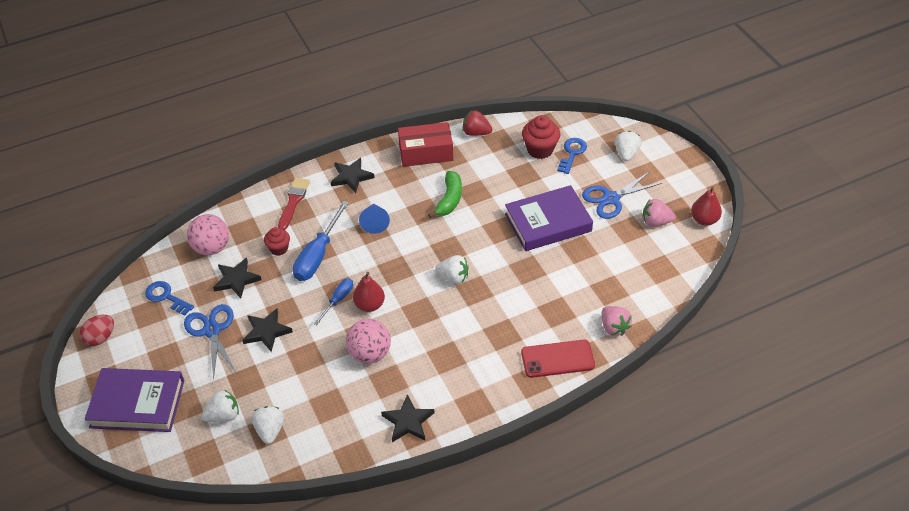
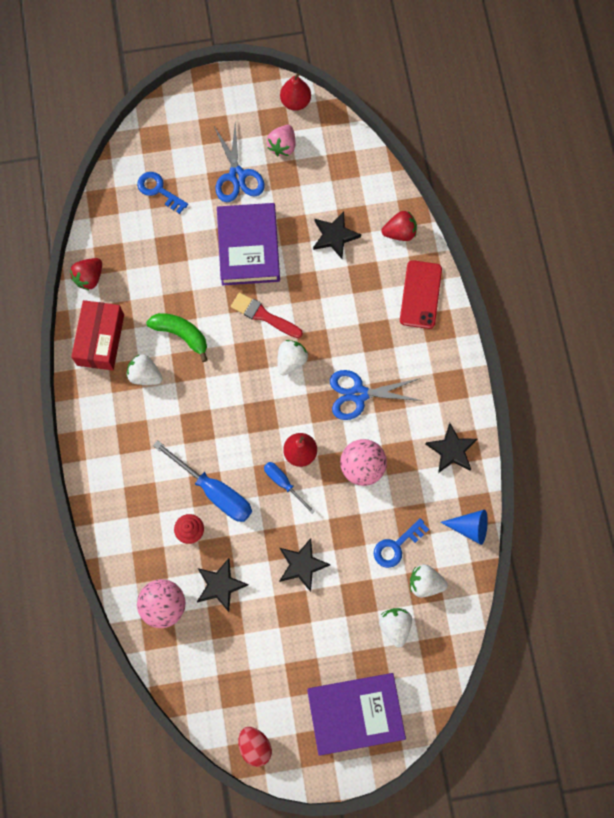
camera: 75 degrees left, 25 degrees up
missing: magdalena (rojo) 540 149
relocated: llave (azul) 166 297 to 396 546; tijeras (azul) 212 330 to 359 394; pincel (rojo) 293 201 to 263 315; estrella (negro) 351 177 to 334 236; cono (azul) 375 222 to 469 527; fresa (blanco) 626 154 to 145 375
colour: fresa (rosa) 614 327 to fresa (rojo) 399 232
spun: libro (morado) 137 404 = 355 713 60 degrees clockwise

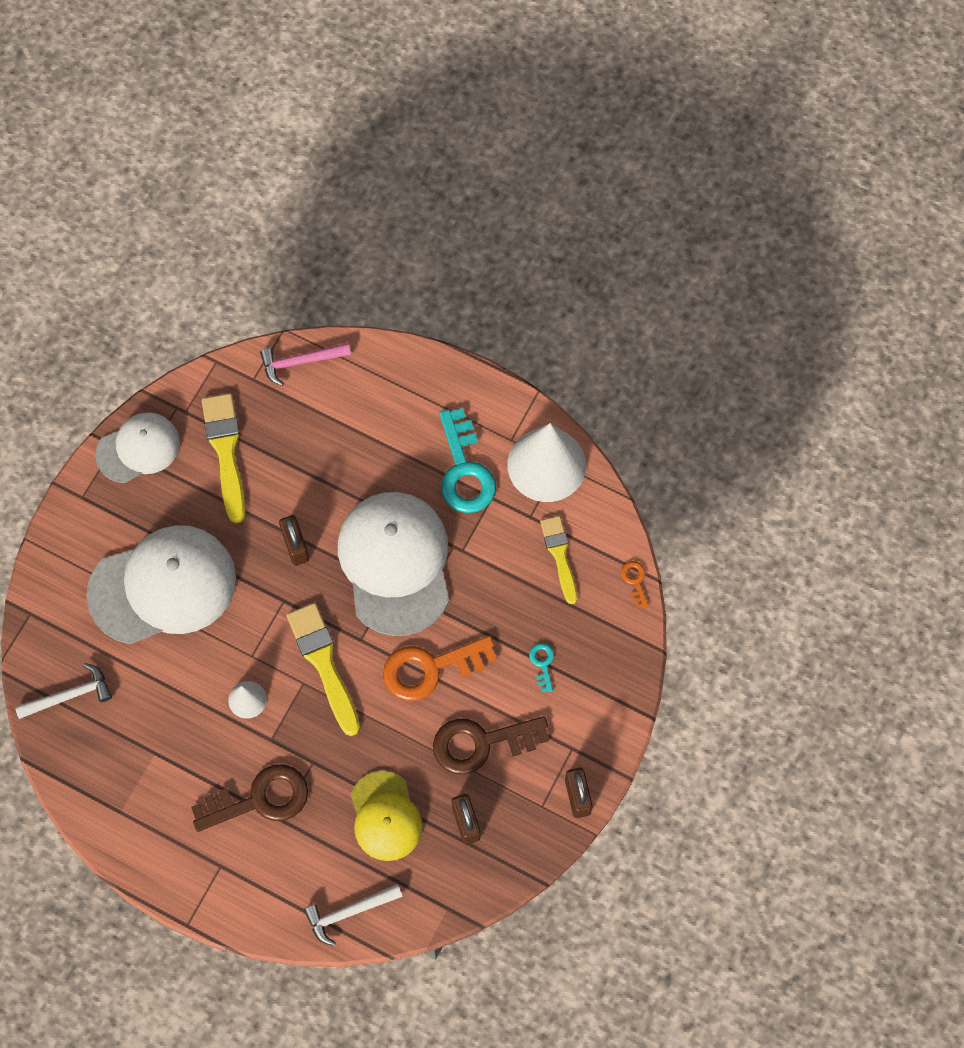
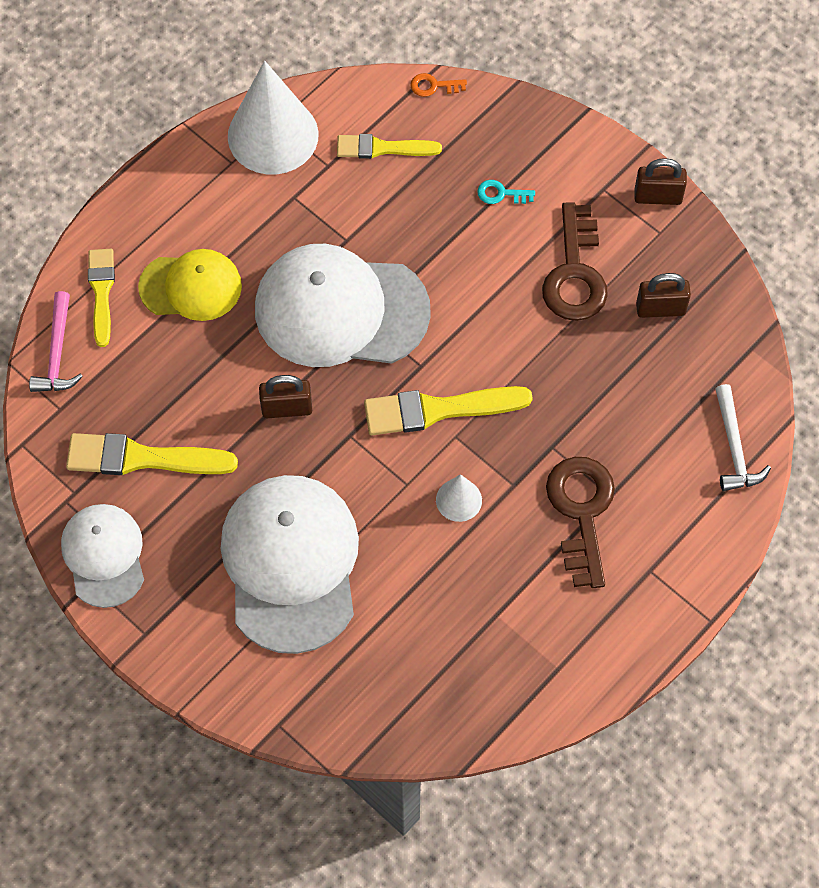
camera: 75 degrees left, 5 degrees down
missing: martillo (blanco) 69 695; llave (naranja) 430 668; llave (turquesa) 464 470
appeared: pincel (amarillo) 101 293
relocated: gorra (amarillo) 385 816 to 191 286

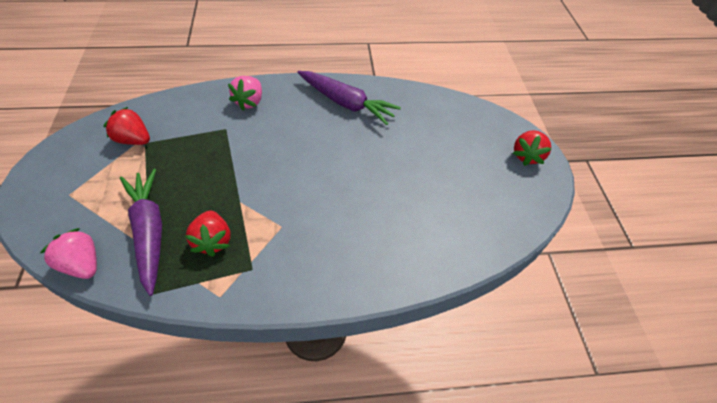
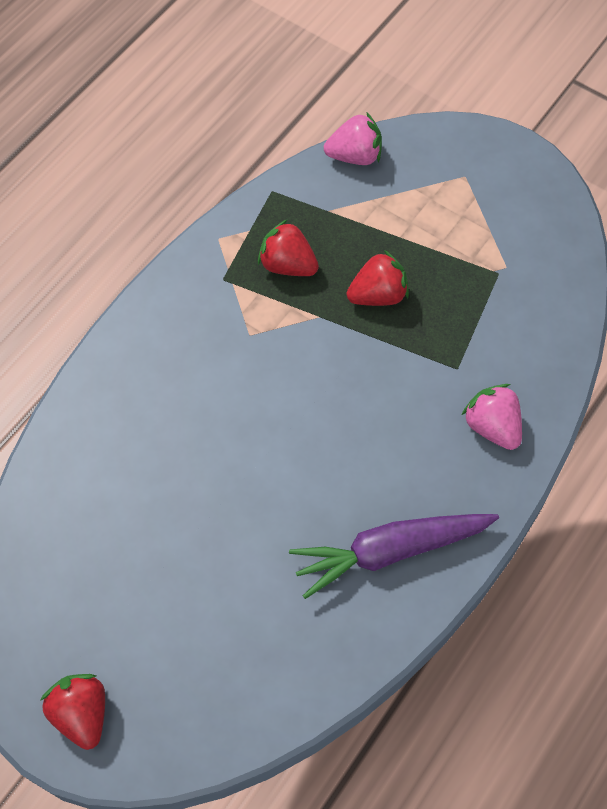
camera: 135 degrees right, 10 degrees up
missing: zanahoria (morado) 149 232
relocated: fresa (rojo) 133 140 to 378 295

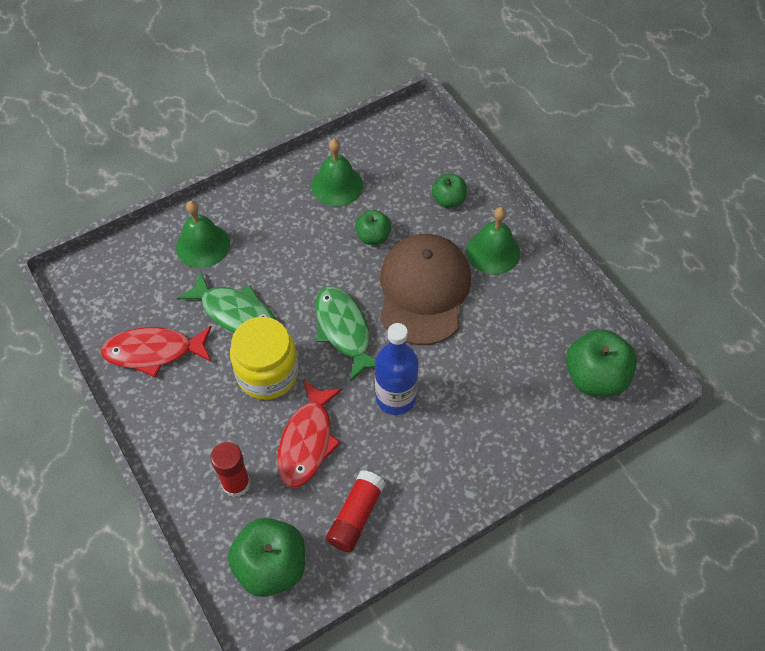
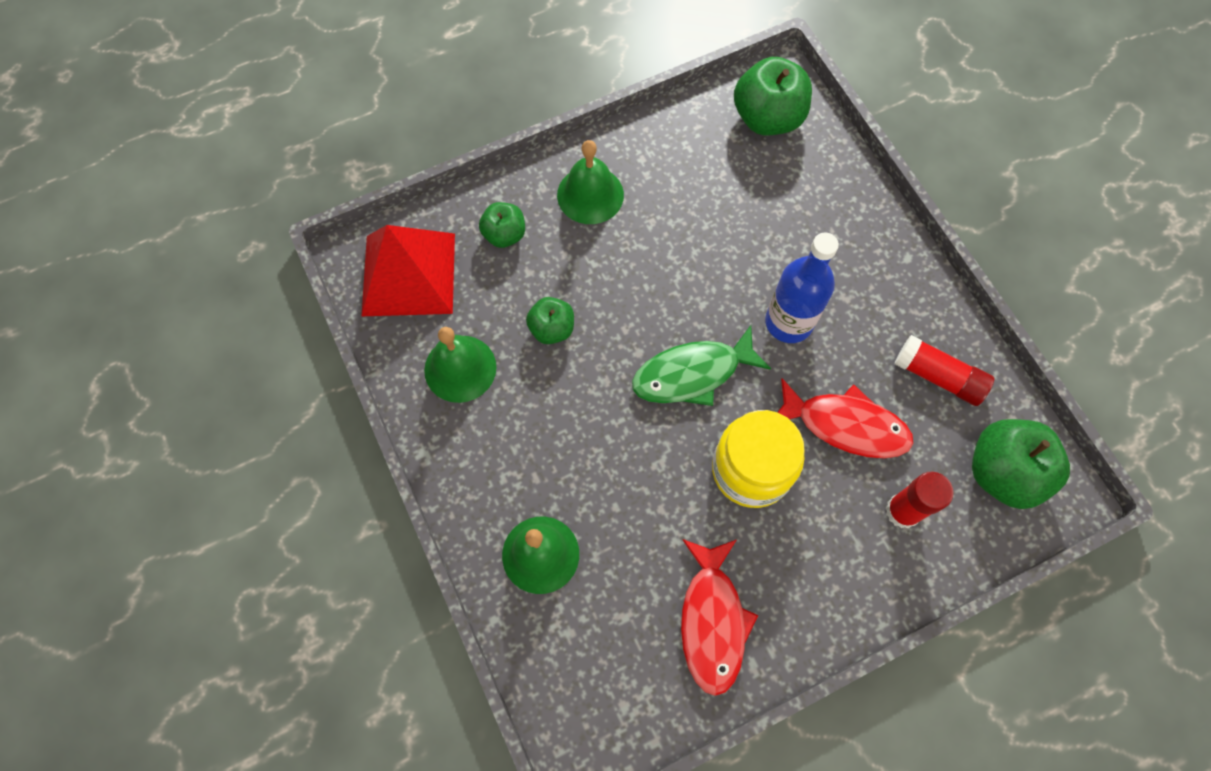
camera: 85 degrees left, 10 degrees up
missing: pez (verde) 235 313; gorra (marrón) 423 291
appeared: pirámide (rojo) 409 274

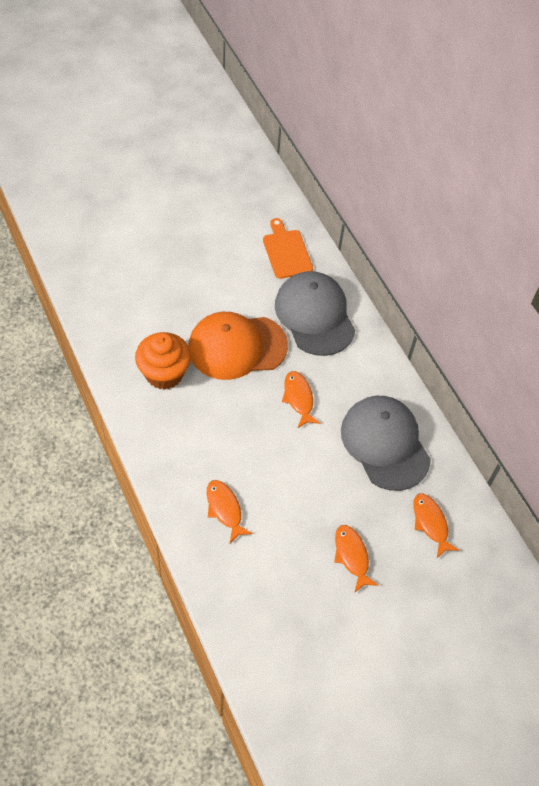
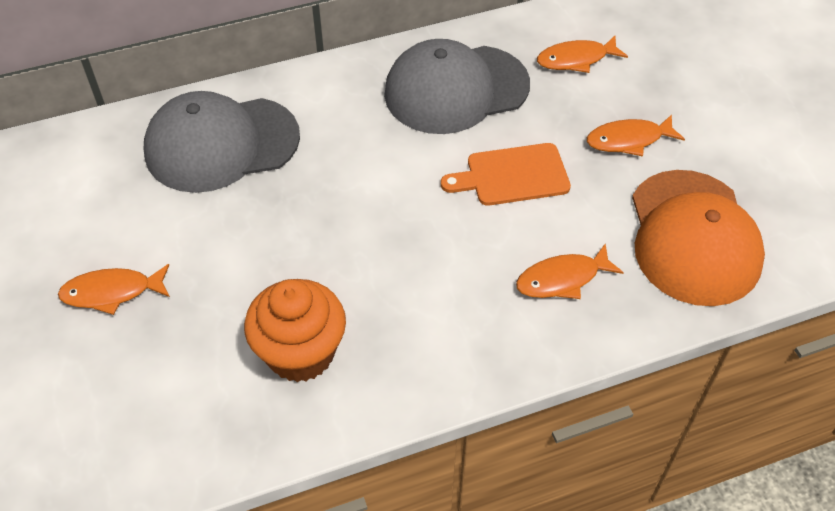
camera: 80 degrees left, 5 degrees down
relocated: gorra (naranja) 237 347 to 693 237; tabla de cortar (naranja) 286 252 to 512 175; pez (naranja) 298 398 to 112 292

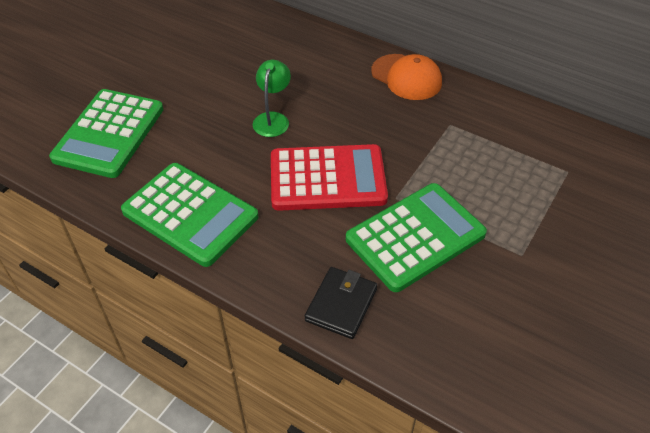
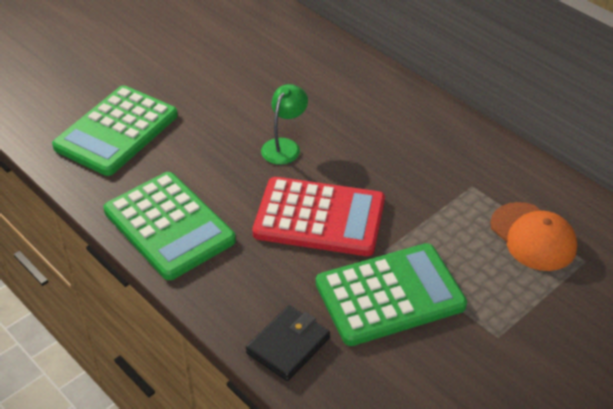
camera: 15 degrees right, 5 degrees down
relocated: gorra (naranja) 406 77 to 533 237

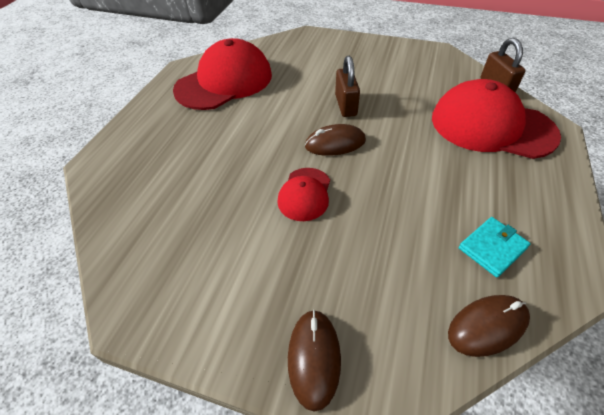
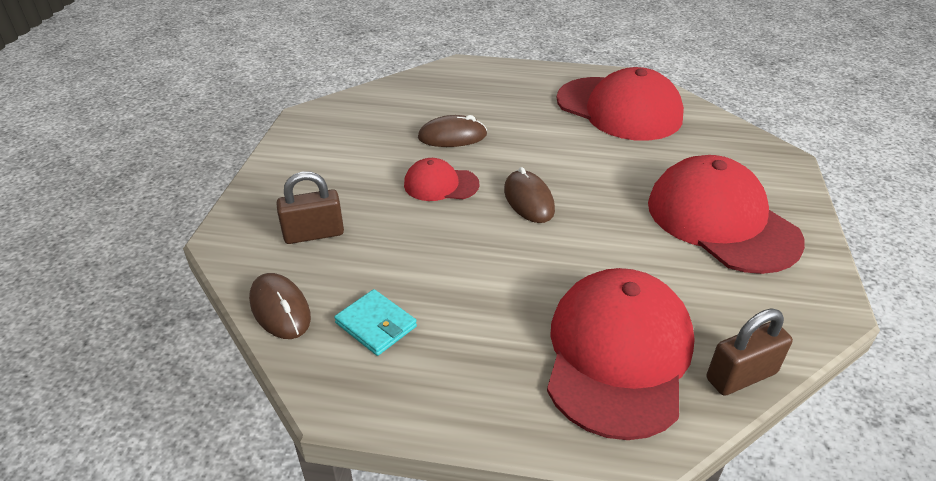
camera: 80 degrees right, 10 degrees down
appeared: gorra (rojo) 721 221
relocated: ratón (marrón) 314 358 to 452 136; candado (marrón) 346 105 to 314 234

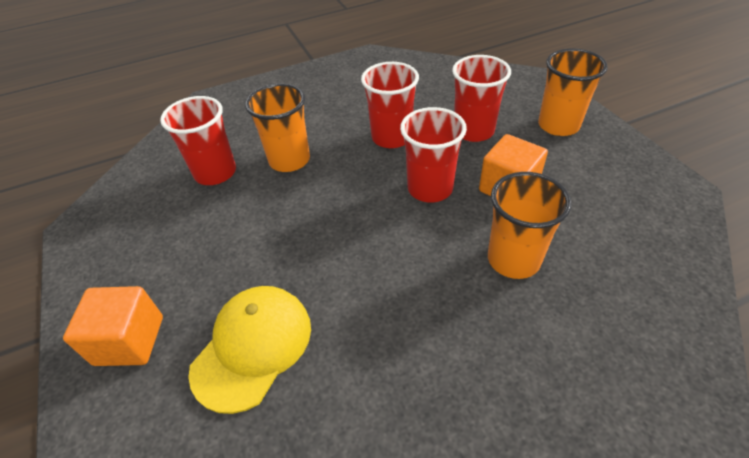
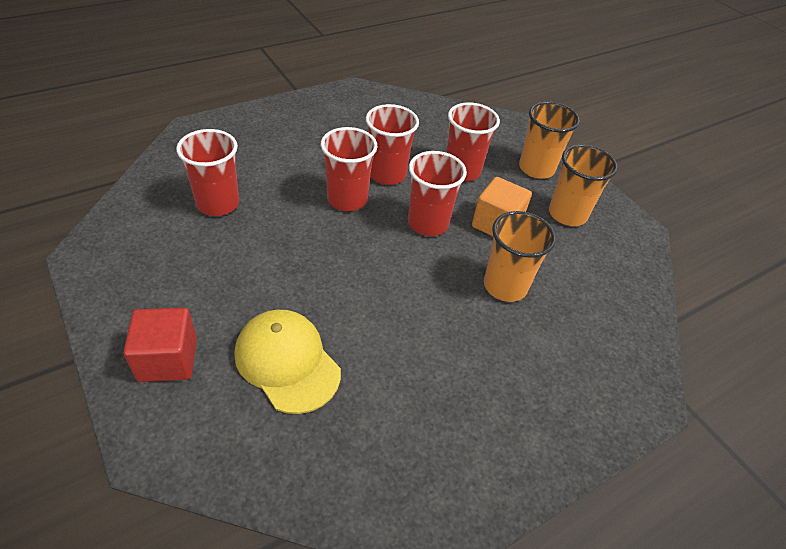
camera: 15 degrees left, 0 degrees up
appeared: vaso (rojo) 347 199
relocated: vaso (naranja) 289 160 to 567 214
colour: cubo (naranja) 129 340 to cubo (rojo) 168 359
spun: gorra (amarillo) 252 347 = 287 362 60 degrees counterclockwise

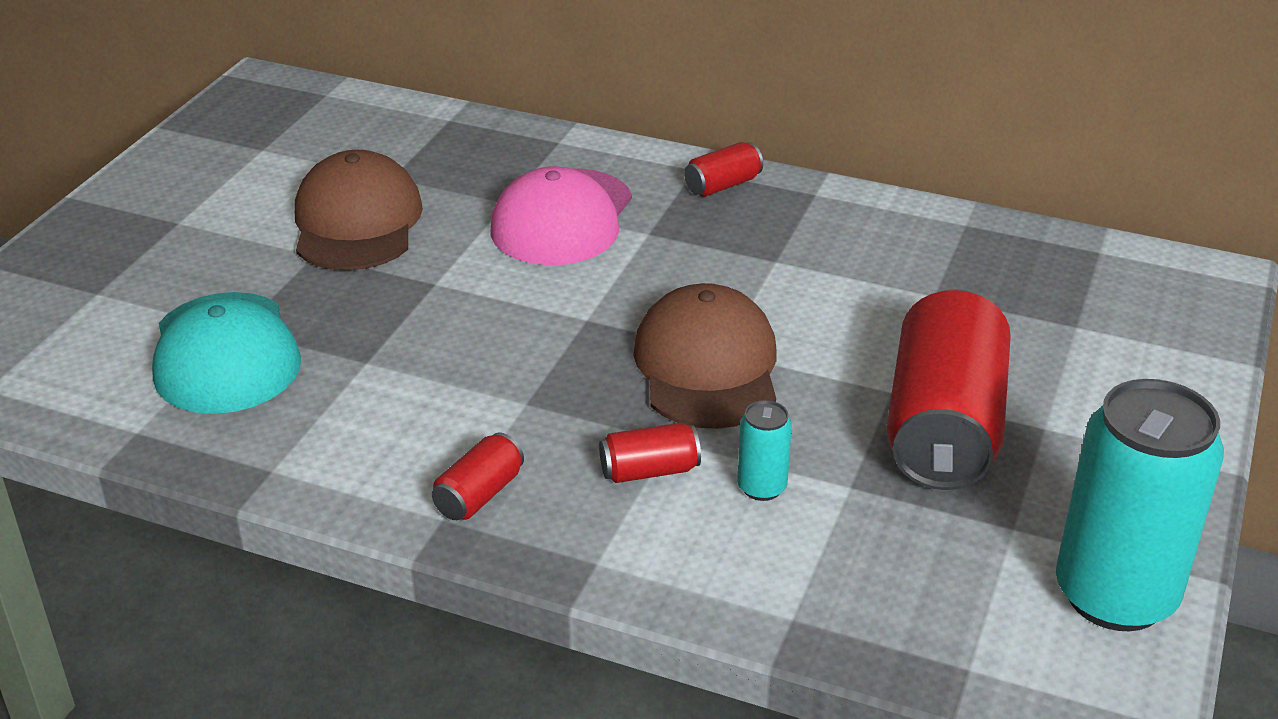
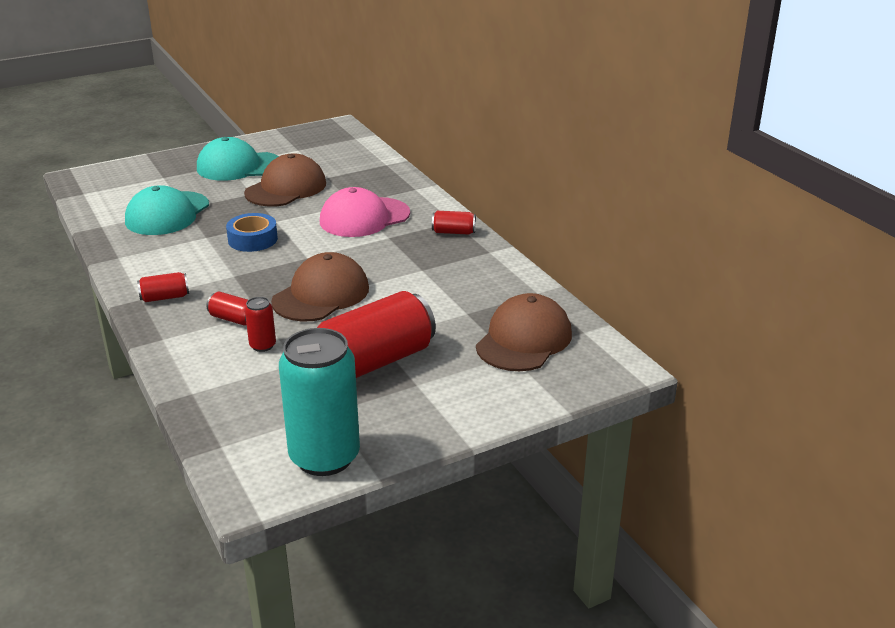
camera: 40 degrees right, 5 degrees down
appeared: gorra (turquesa) 239 166; cinta adhesiva (azul) 252 239; gorra (marrón) 524 340
colour: lata (turquesa) 762 487 to lata (rojo) 262 345

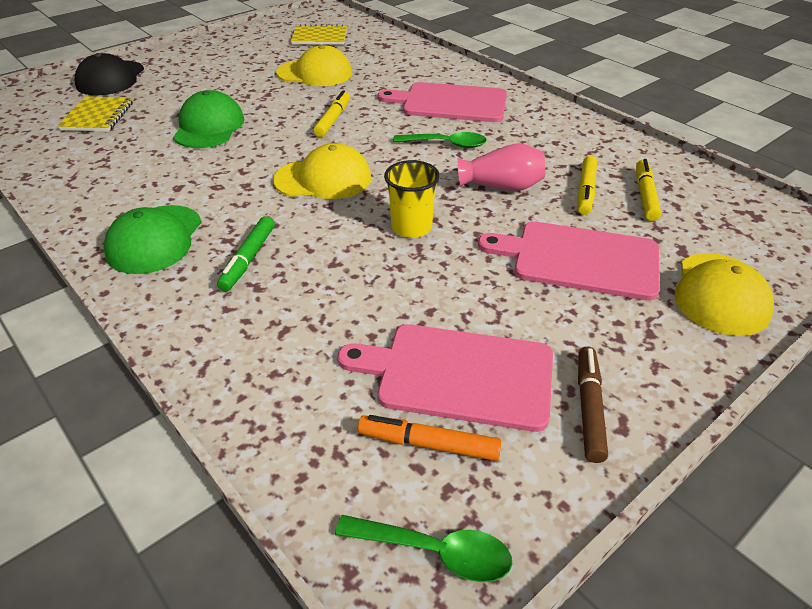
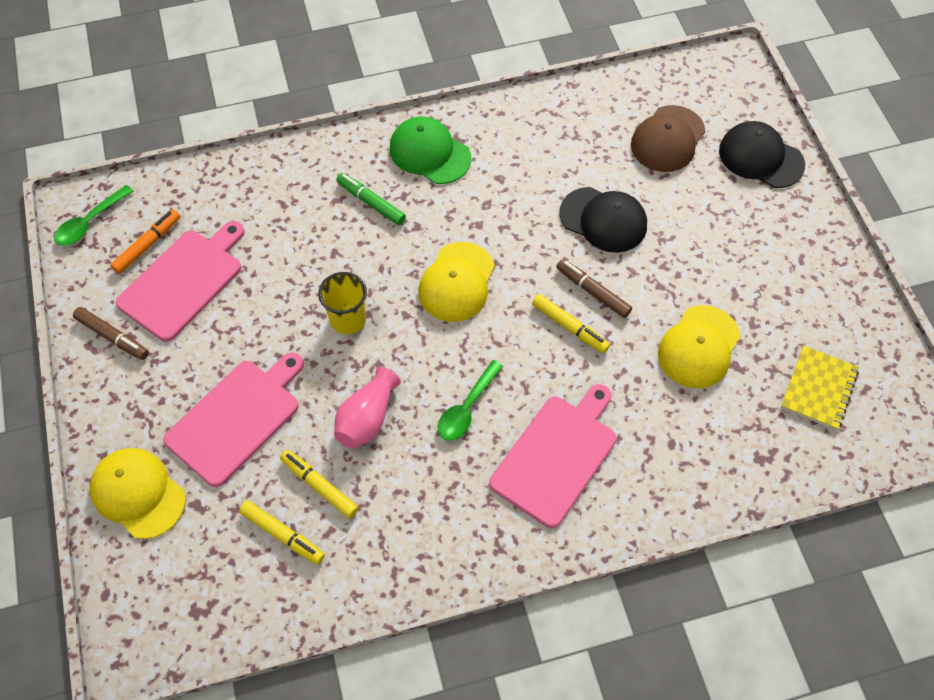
camera: 115 degrees right, 20 degrees up
appeared: rotulador (marrón) 592 292
exchanged: cuaderno (amarillo) 98 116 to gorra (marrón) 667 139
colour: gorra (verde) 209 127 to gorra (negro) 603 220

